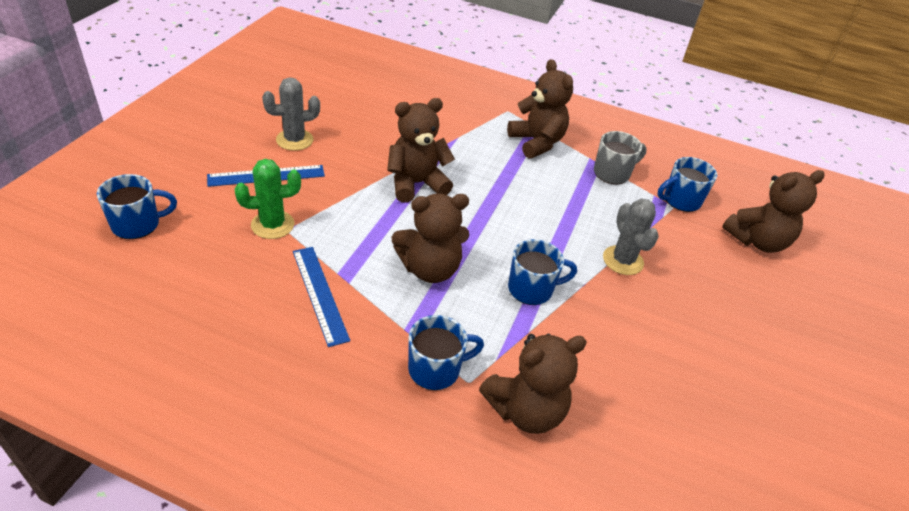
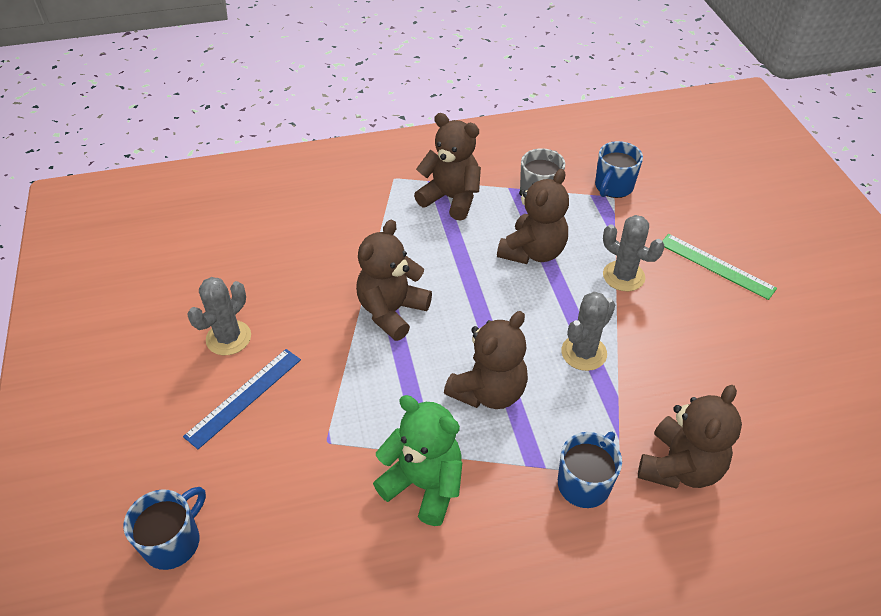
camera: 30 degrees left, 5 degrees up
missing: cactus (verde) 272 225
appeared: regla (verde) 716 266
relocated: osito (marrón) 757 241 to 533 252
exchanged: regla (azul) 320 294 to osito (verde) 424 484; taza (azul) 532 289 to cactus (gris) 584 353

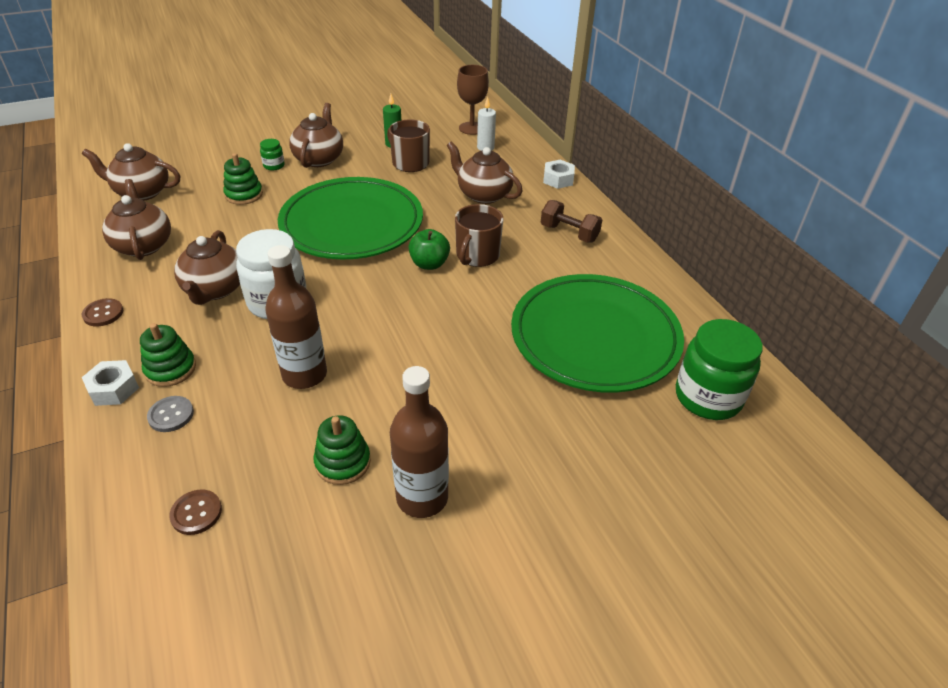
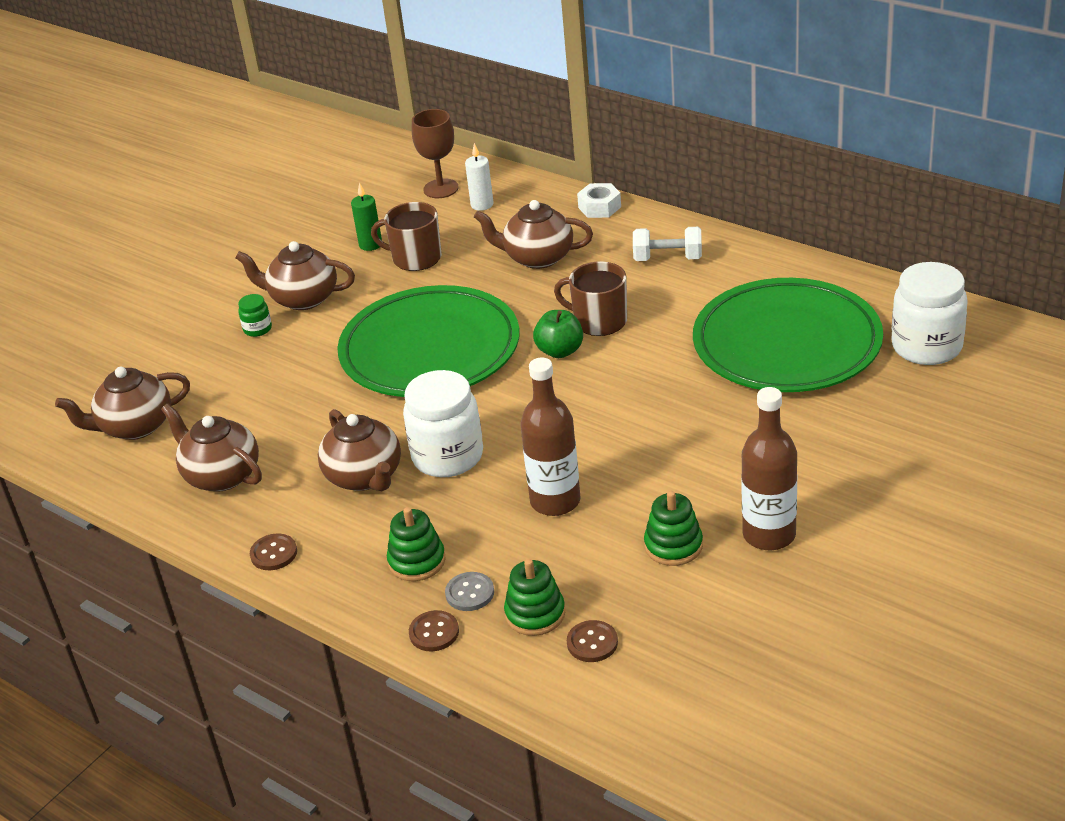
camera: 25 degrees left, 5 degrees down
missing: tuerca (blanco) 113 389
appeared: botón (marrón) 434 632
relocated: juguete apilable (verde) 244 195 to 535 614
colour: mancuerna (marrón) 569 233 to mancuerna (blanco) 668 258; tarro (verde) 708 397 to tarro (blanco) 926 347
spun: tetera (marrón) 319 159 = 303 298 60 degrees counterclockwise; taza (marrón) 477 255 = 599 321 120 degrees clockwise

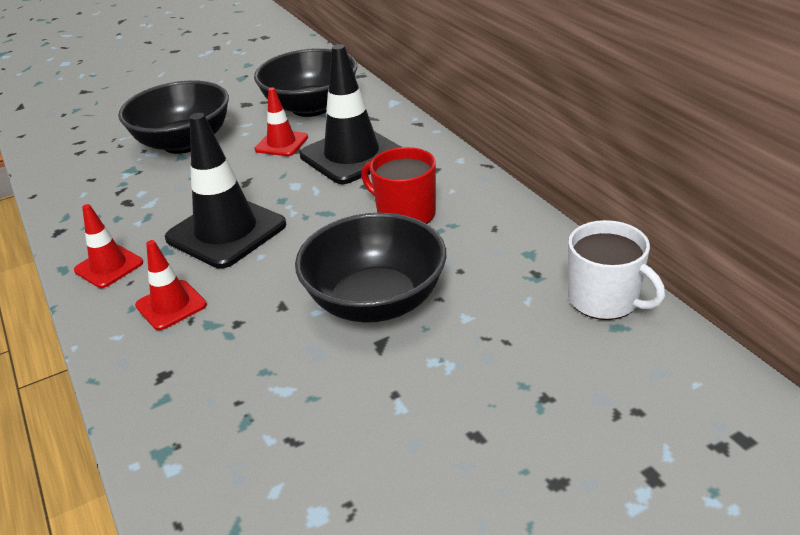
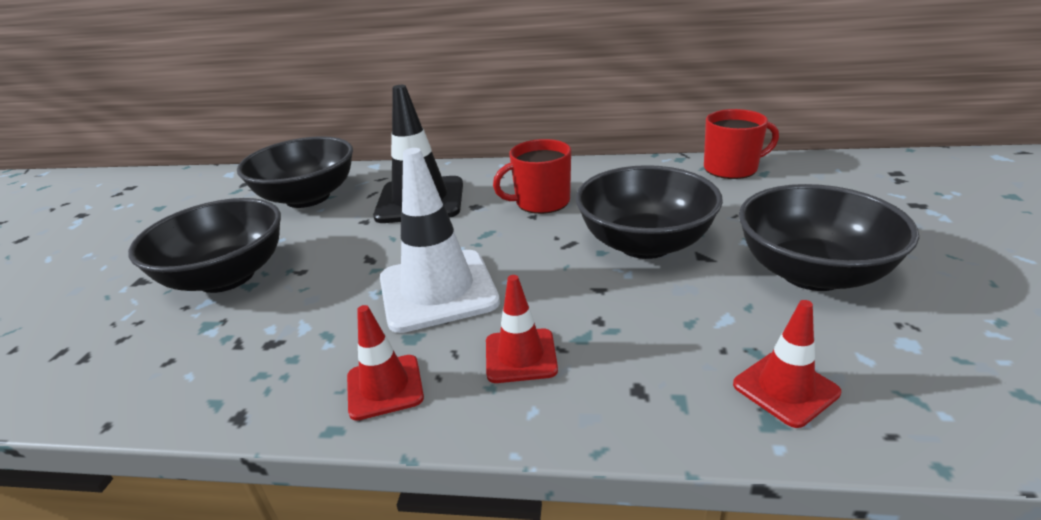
camera: 55 degrees left, 5 degrees down
appeared: cuenco (negro) 811 273
relocated: cono de tráfico (rojo) 281 143 to 785 388
colour: cono de tráfico (negro) 226 232 to cono de tráfico (blanco) 438 290; taza (blanco) 604 299 to taza (rojo) 731 168

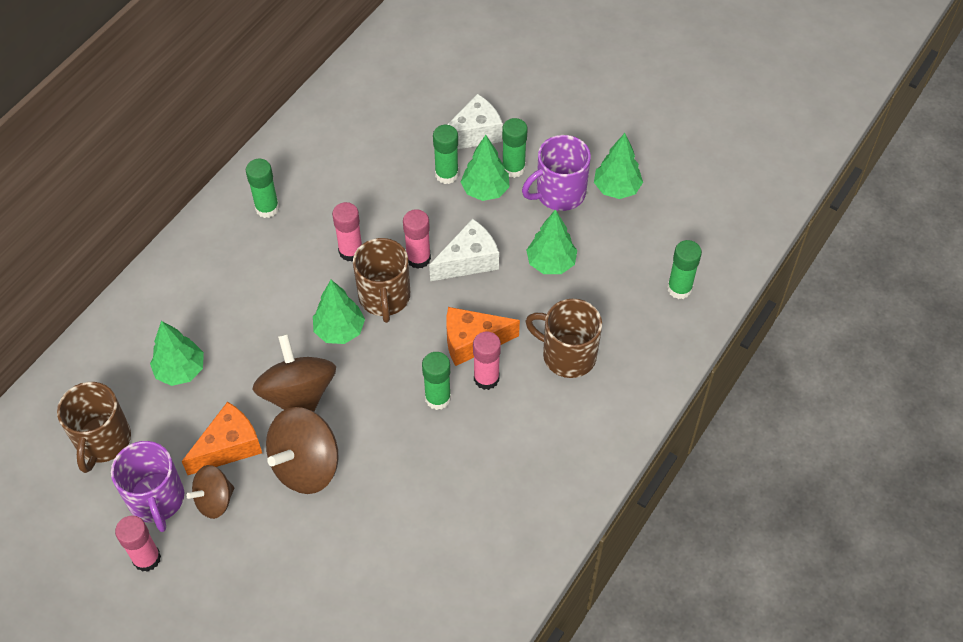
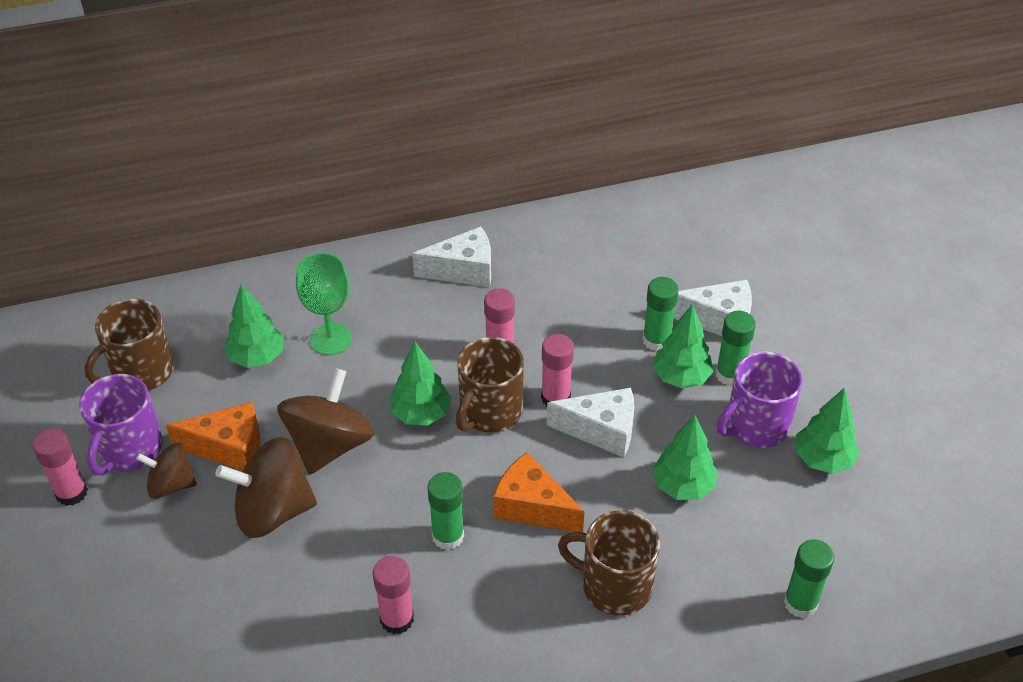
camera: 40 degrees right, 10 degrees down
appeared: copa (verde) 331 339
relocated: barra de pegamento (rosa) 486 378 to 397 619
exchanged: barra de pegamento (verde) 267 208 to queso (blanco) 463 270
spun: taza (morado) 559 193 = 755 426 45 degrees counterclockwise; taza (marrón) 567 355 = 614 586 45 degrees counterclockwise

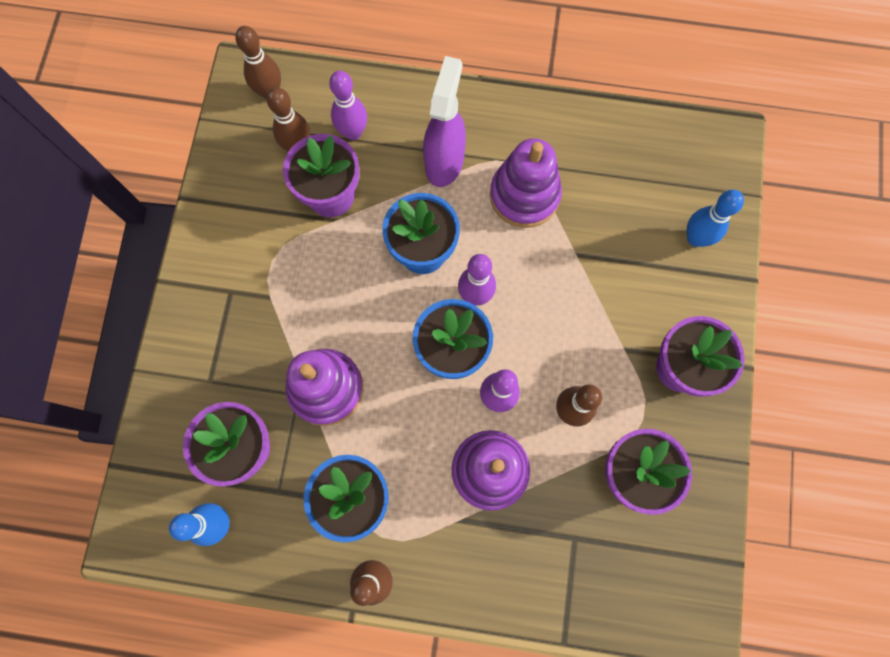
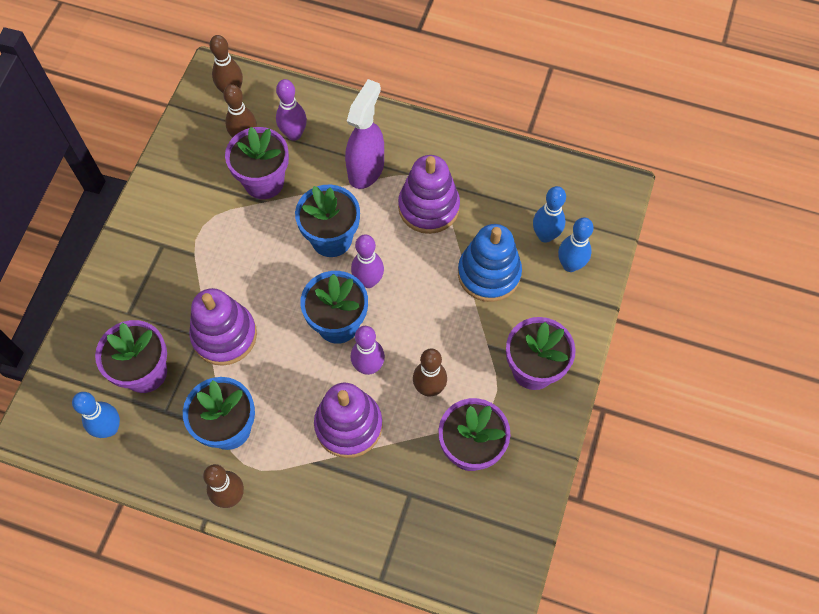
camera: 10 degrees right, 10 degrees down
appeared: juguete apilable (azul) 489 273; bolo (azul) 545 235

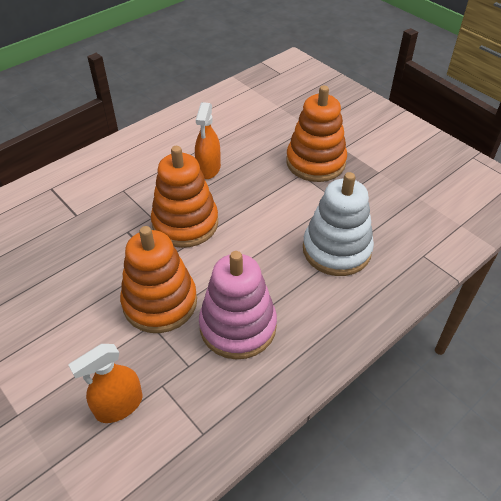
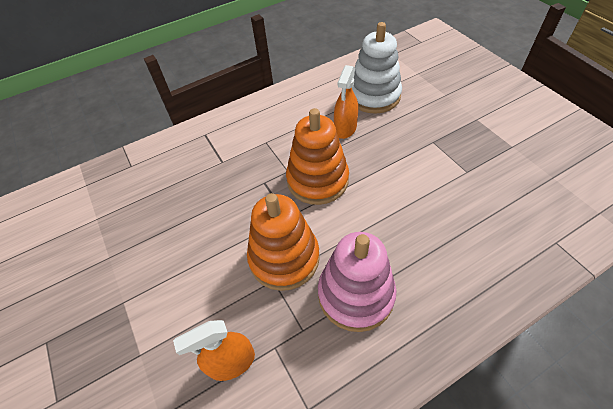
camera: 15 degrees right, 5 degrees up
missing: juguete apilable (naranja) 315 162
relocated: juguete apilable (blanco) 336 250 to 374 96

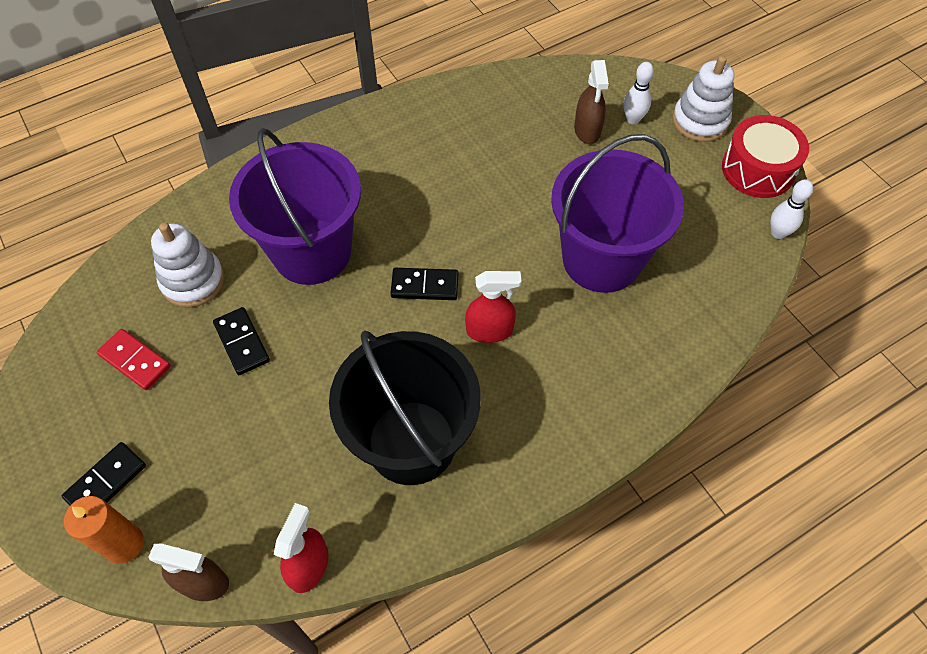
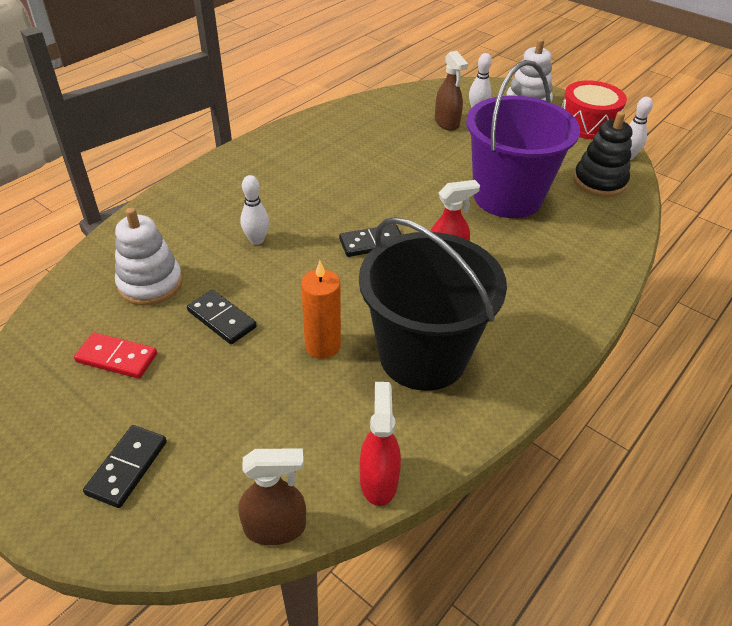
camera: 20 degrees left, 15 degrees down
appeared: juguete apilable (negro) 599 182
relocated: vela (naranja) 124 544 to 322 346
exchanged: balde (morado) 312 251 to bolo (blanco) 257 240

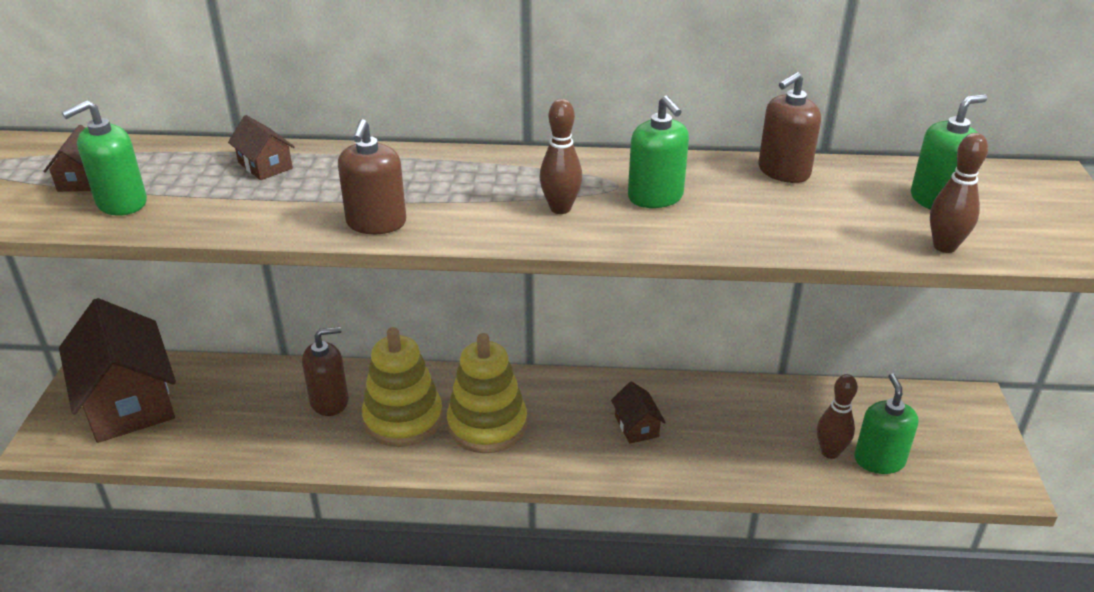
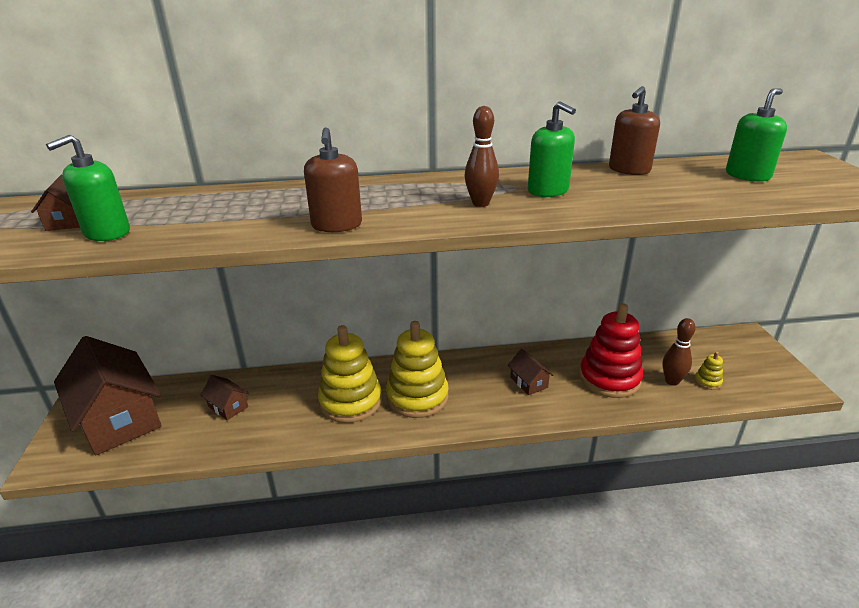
camera: 10 degrees left, 5 degrees down
missing: dispensador de jabón (marrón) 329 401; bolo (marrón) 944 246
appeared: juguete apilable (rojo) 609 378
relocated: casa (marrón) 265 165 to 228 406
exchanged: dispensador de jabón (verde) 879 460 to juguete apilable (amarillo) 707 381

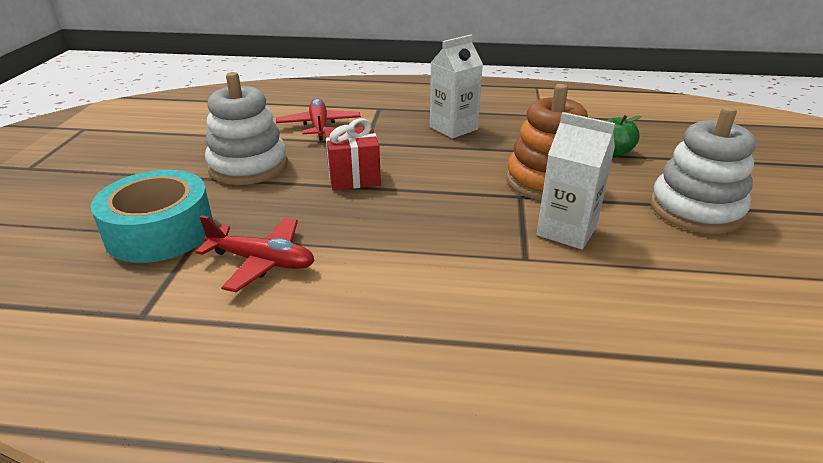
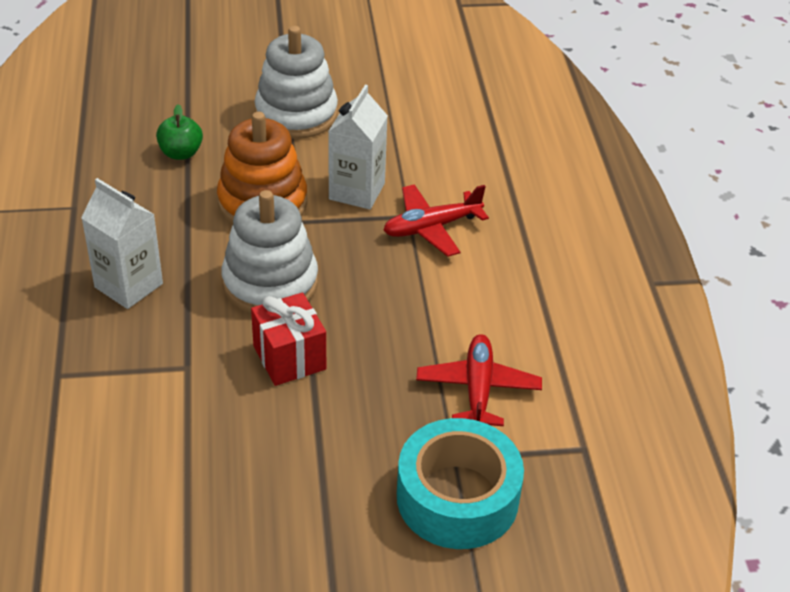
camera: 105 degrees left, 10 degrees up
relocated: juguete apilable (blanco) 248 166 to 270 283; avión (rojo) 319 126 to 431 227

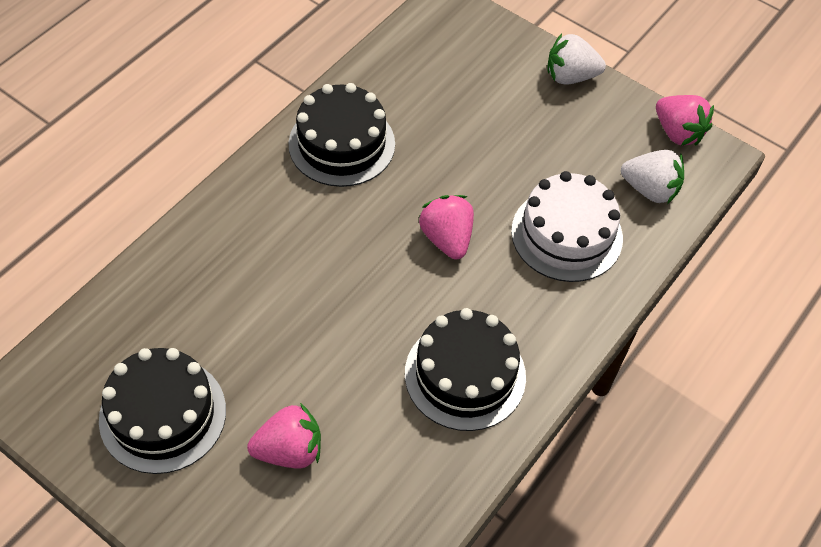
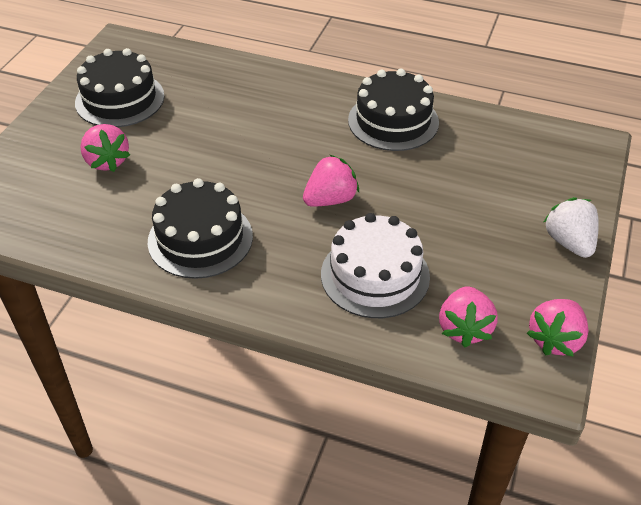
camera: 75 degrees right, 10 degrees down
colour: fresa (blanco) 650 189 to fresa (rosa) 464 328

